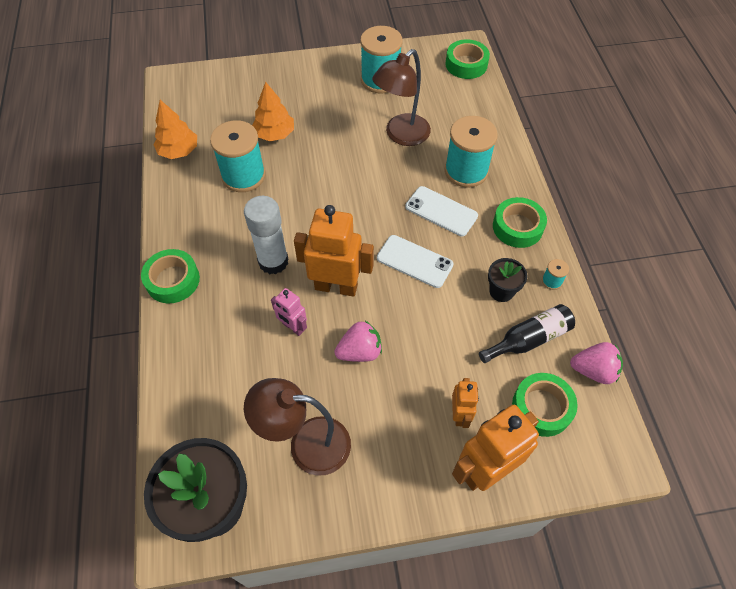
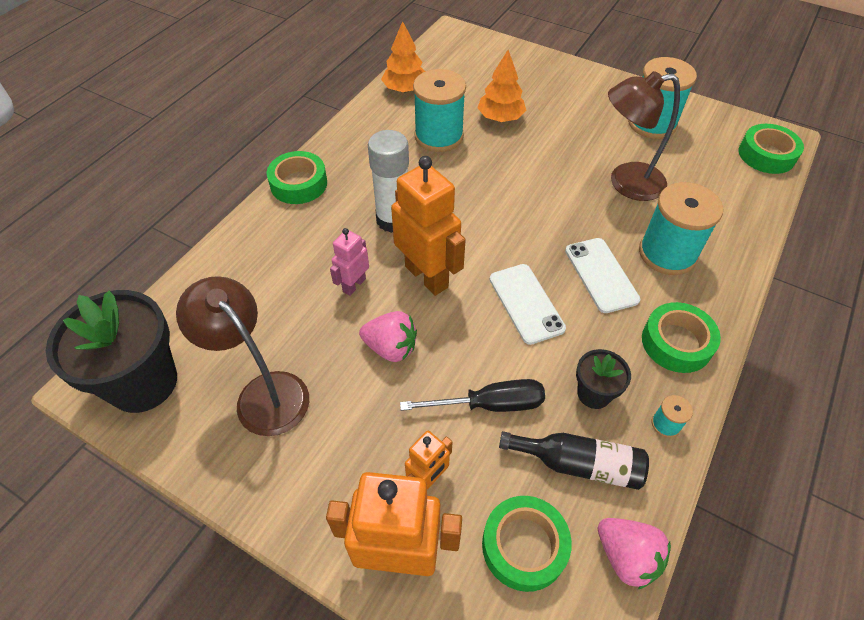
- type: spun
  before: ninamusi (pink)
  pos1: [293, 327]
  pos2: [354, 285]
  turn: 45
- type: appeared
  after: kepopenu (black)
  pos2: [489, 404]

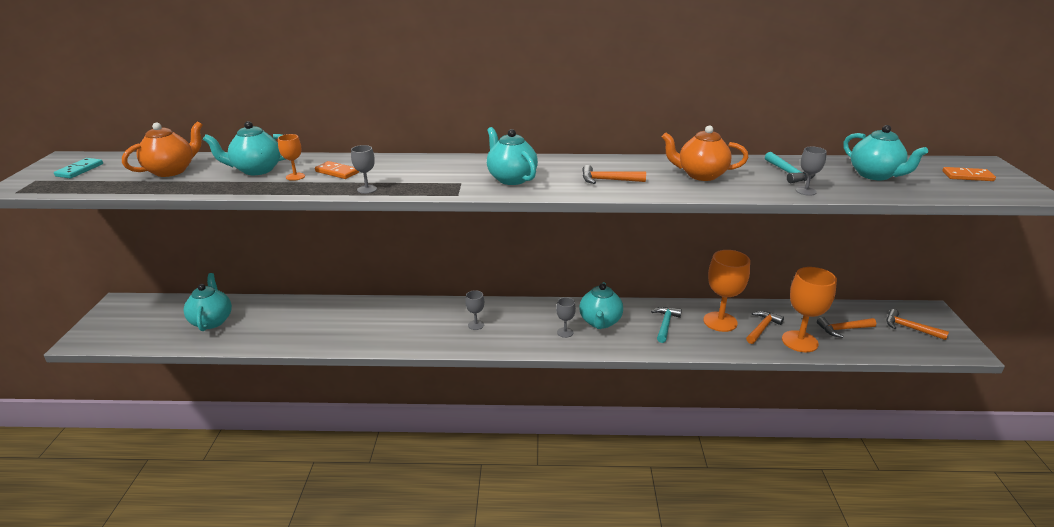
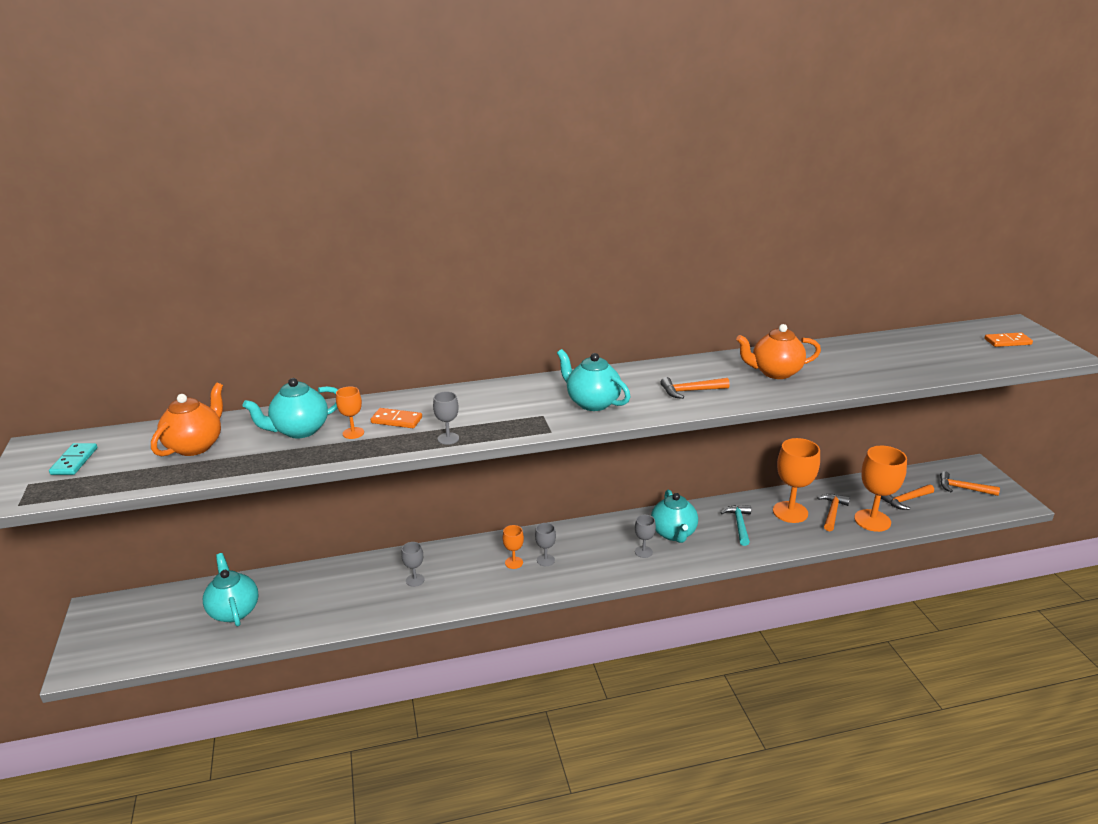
- type: relocated
  before: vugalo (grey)
  pos1: [806, 191]
  pos2: [415, 580]
- type: appeared
  after: vugalo (orange)
  pos2: [514, 562]
- type: missing
  before: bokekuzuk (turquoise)
  pos1: [788, 173]
- type: missing
  before: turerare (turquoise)
  pos1: [875, 175]

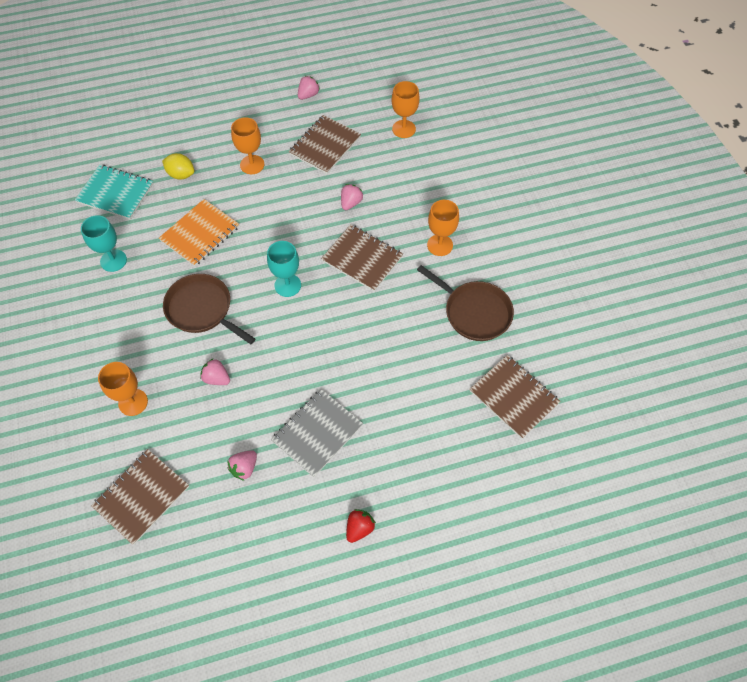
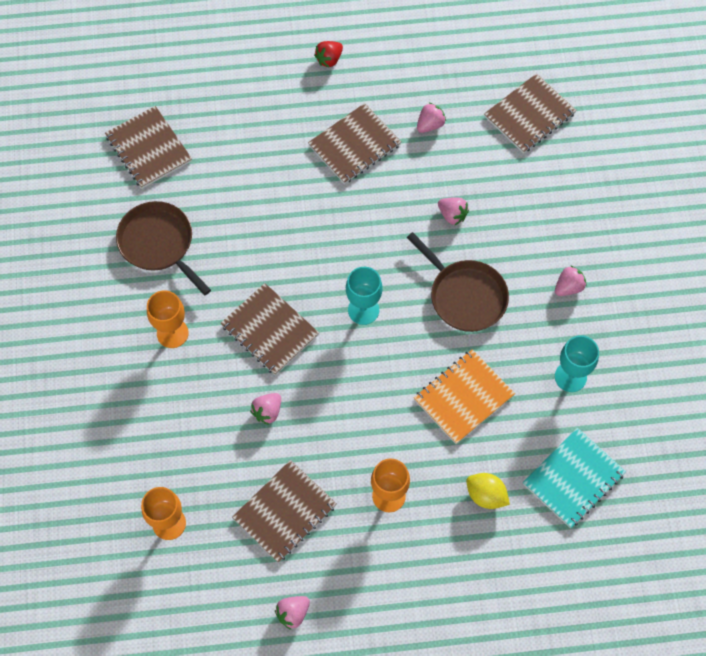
- type: colour
  before: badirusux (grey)
  after: badirusux (brown)
  pos1: [317, 433]
  pos2: [354, 145]
- type: spun
  before: badirusux (turquoise)
  pos1: [115, 193]
  pos2: [573, 479]
  turn: -75
- type: appeared
  after: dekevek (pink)
  pos2: [568, 287]
- type: missing
  before: vugalo (orange)
  pos1: [133, 402]

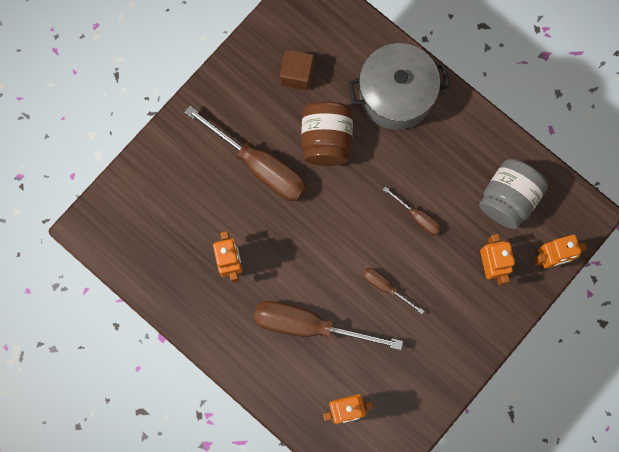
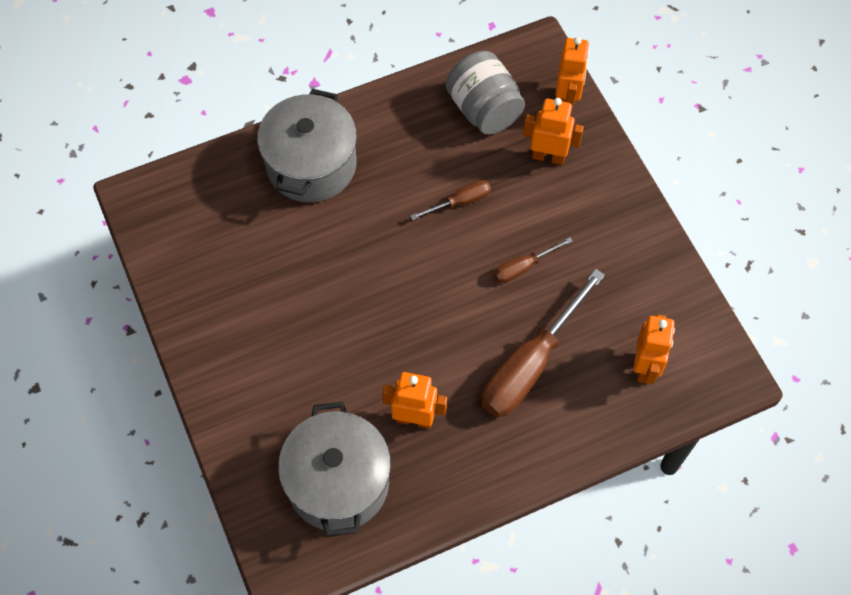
- type: appeared
  after: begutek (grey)
  pos2: [338, 482]
- type: missing
  before: kepopenu (brown)
  pos1: [259, 166]
- type: missing
  before: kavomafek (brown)
  pos1: [297, 74]
- type: missing
  before: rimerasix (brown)
  pos1: [326, 140]

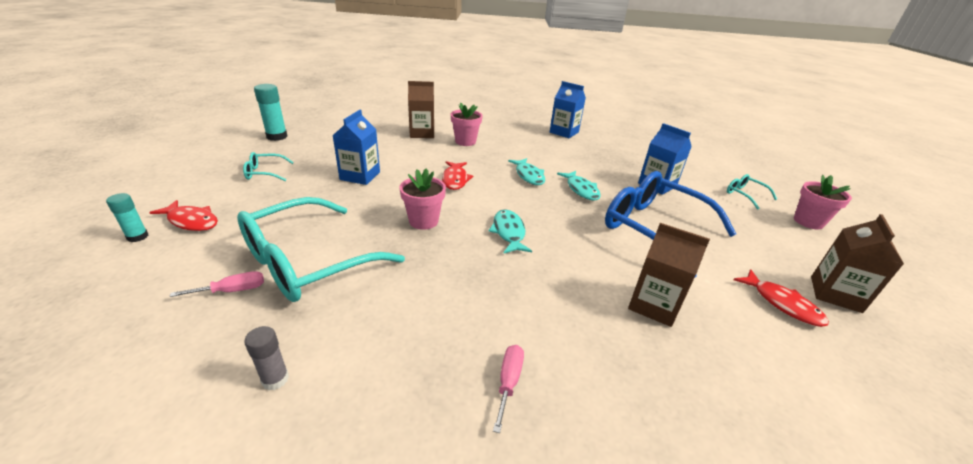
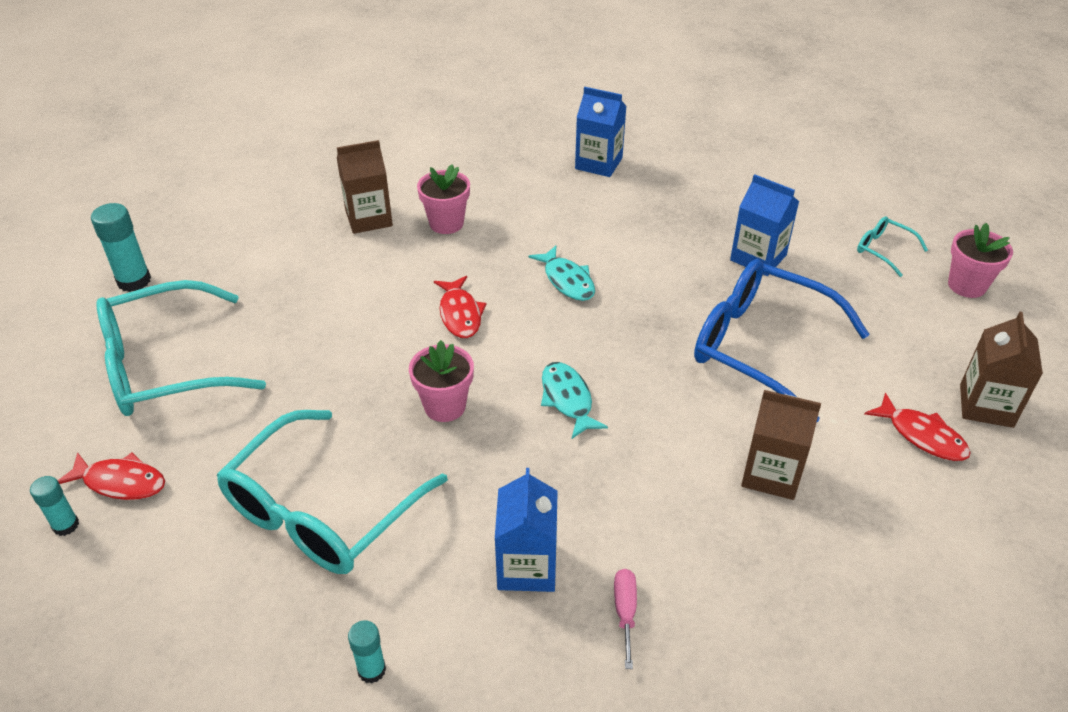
- type: size
  before: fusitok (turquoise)
  pos1: [264, 173]
  pos2: [165, 366]
  scale: 2.31
- type: colour
  before: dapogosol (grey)
  after: dapogosol (turquoise)
  pos1: [275, 379]
  pos2: [371, 670]
- type: relocated
  before: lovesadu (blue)
  pos1: [360, 176]
  pos2: [527, 566]
- type: missing
  before: kepopenu (pink)
  pos1: [233, 290]
- type: missing
  before: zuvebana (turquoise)
  pos1: [581, 190]

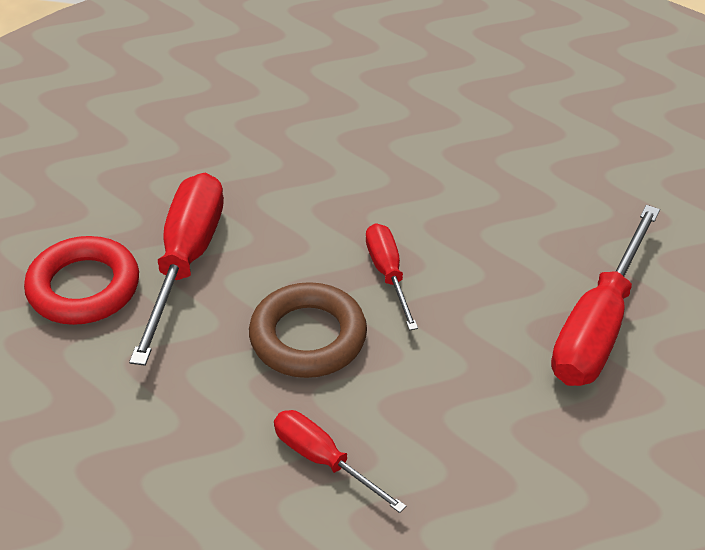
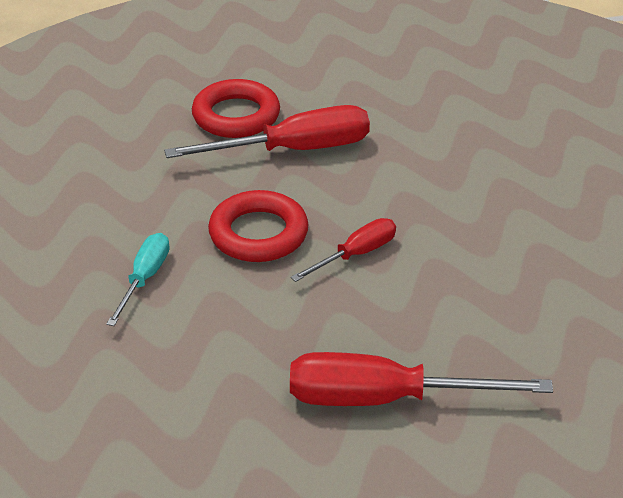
- type: colour
  before: kepopenu (red)
  after: kepopenu (turquoise)
  pos1: [323, 460]
  pos2: [144, 278]
- type: colour
  before: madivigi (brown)
  after: madivigi (red)
  pos1: [308, 337]
  pos2: [258, 233]

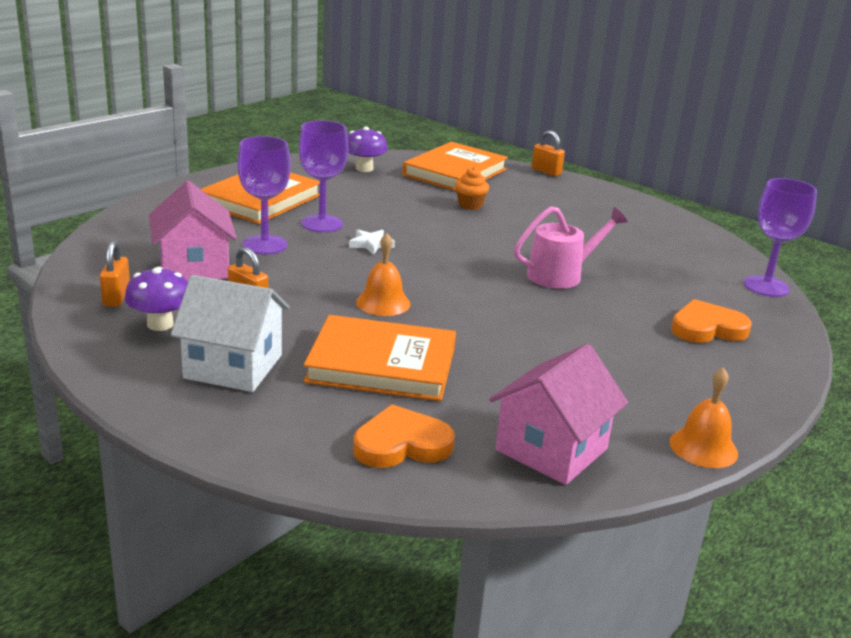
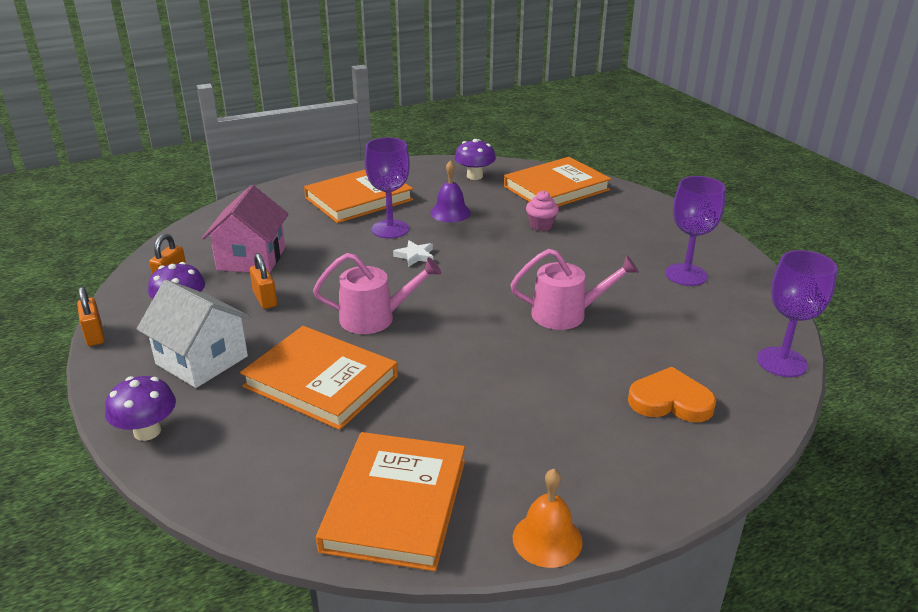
- type: relocated
  before: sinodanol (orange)
  pos1: [546, 171]
  pos2: [94, 335]
- type: appeared
  after: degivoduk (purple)
  pos2: [147, 431]
- type: exchanged
  before: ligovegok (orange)
  after: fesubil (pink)
  pos1: [383, 303]
  pos2: [375, 318]
- type: exchanged
  before: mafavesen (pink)
  after: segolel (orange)
  pos1: [551, 449]
  pos2: [395, 504]
- type: appeared
  after: ligovegok (purple)
  pos2: [450, 213]
- type: colour
  before: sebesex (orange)
  after: sebesex (pink)
  pos1: [470, 205]
  pos2: [541, 226]
- type: relocated
  before: vugalo (purple)
  pos1: [265, 245]
  pos2: [686, 275]
- type: missing
  before: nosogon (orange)
  pos1: [401, 444]

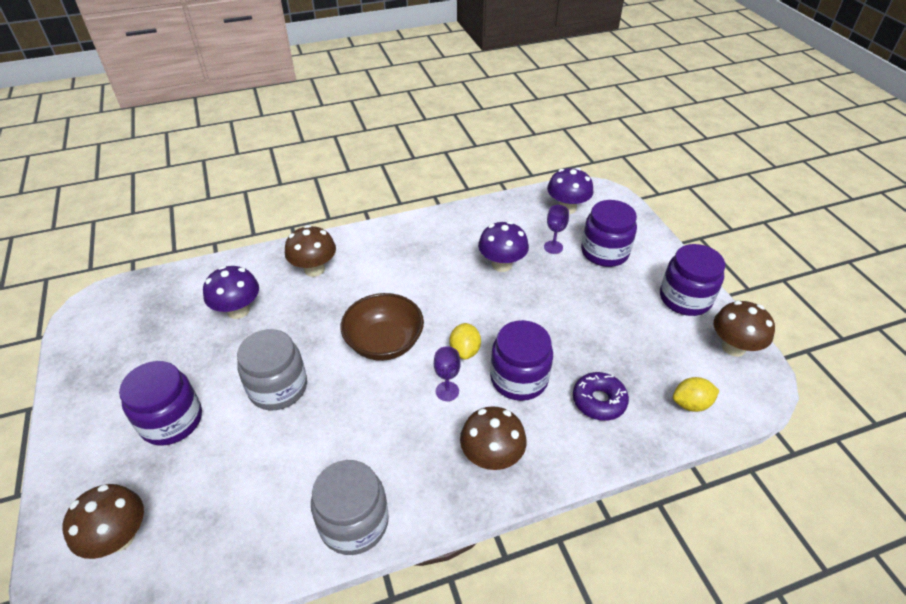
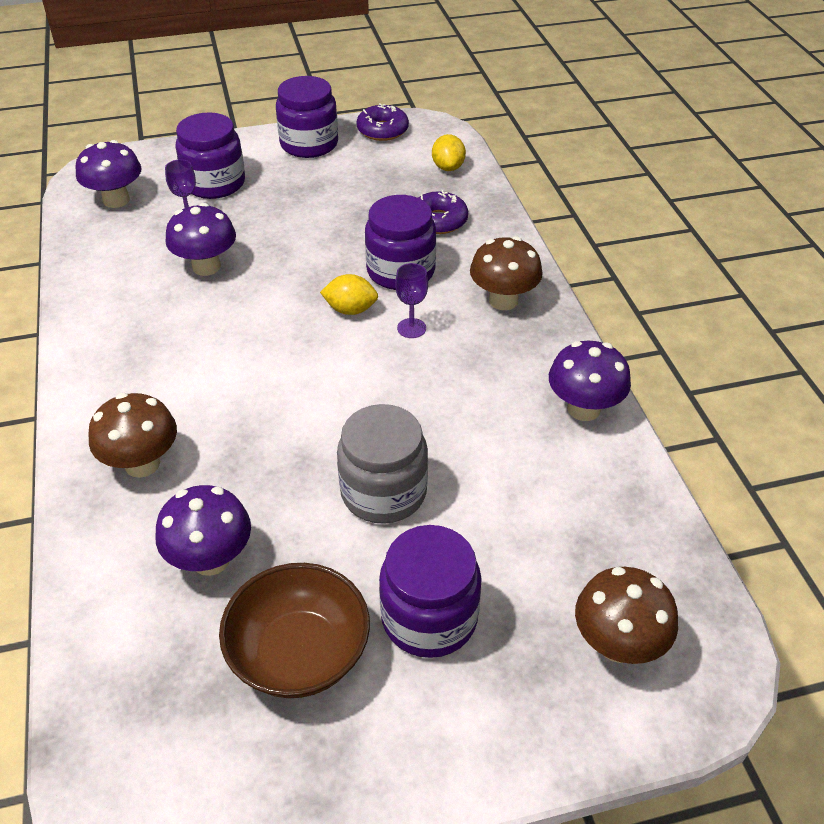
- type: relocated
  before: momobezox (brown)
  pos1: [384, 343]
  pos2: [299, 653]
- type: exchanged
  before: degivoduk (brown)
  after: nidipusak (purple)
  pos1: [733, 347]
  pos2: [382, 130]
- type: exchanged
  before: rimerasix (grey)
  after: degivoduk (purple)
  pos1: [354, 522]
  pos2: [583, 409]

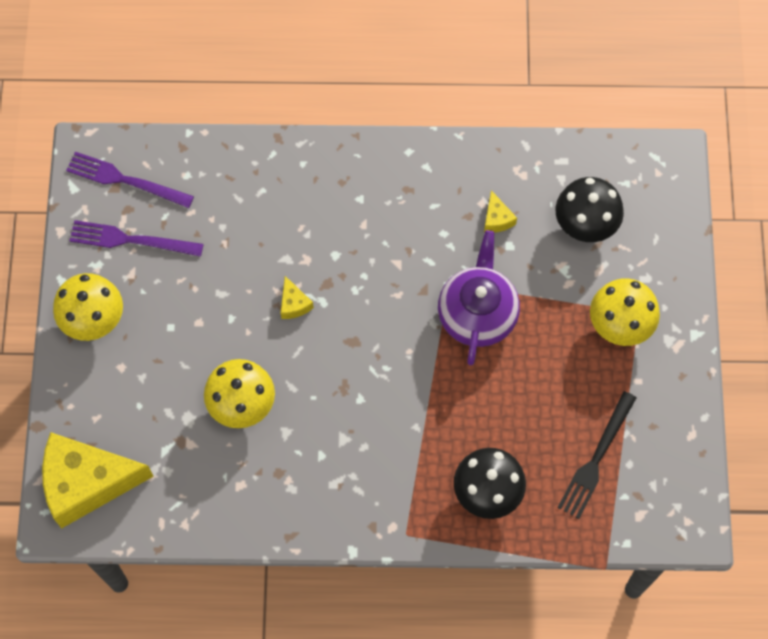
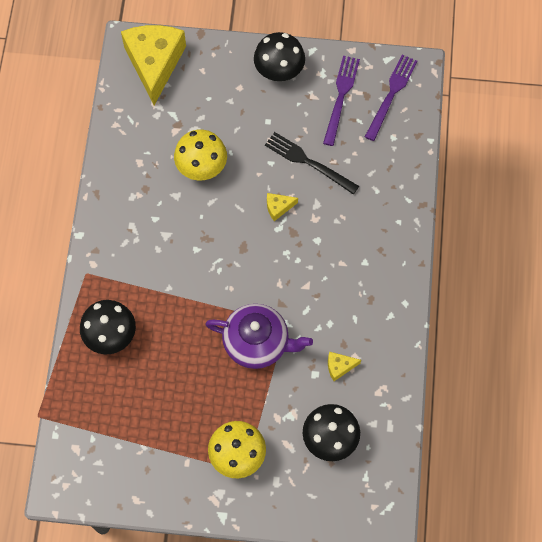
- type: colour
  before: degivoduk (yellow)
  after: degivoduk (black)
  pos1: [93, 319]
  pos2: [279, 70]
- type: relocated
  before: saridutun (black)
  pos1: [596, 459]
  pos2: [308, 162]

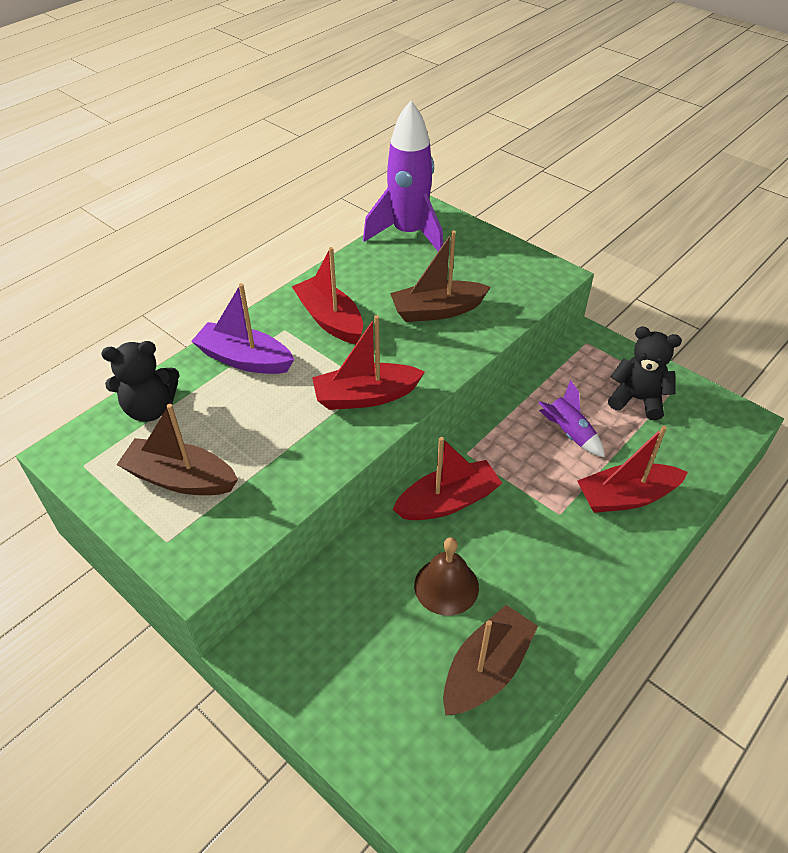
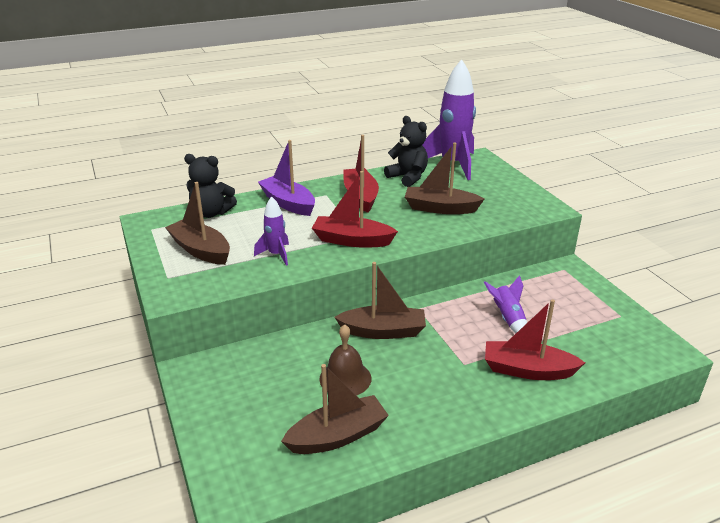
- type: appeared
  after: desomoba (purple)
  pos2: [276, 255]
- type: colour
  before: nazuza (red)
  after: nazuza (brown)
  pos1: [448, 501]
  pos2: [383, 331]
- type: relocated
  before: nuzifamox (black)
  pos1: [637, 399]
  pos2: [408, 177]

